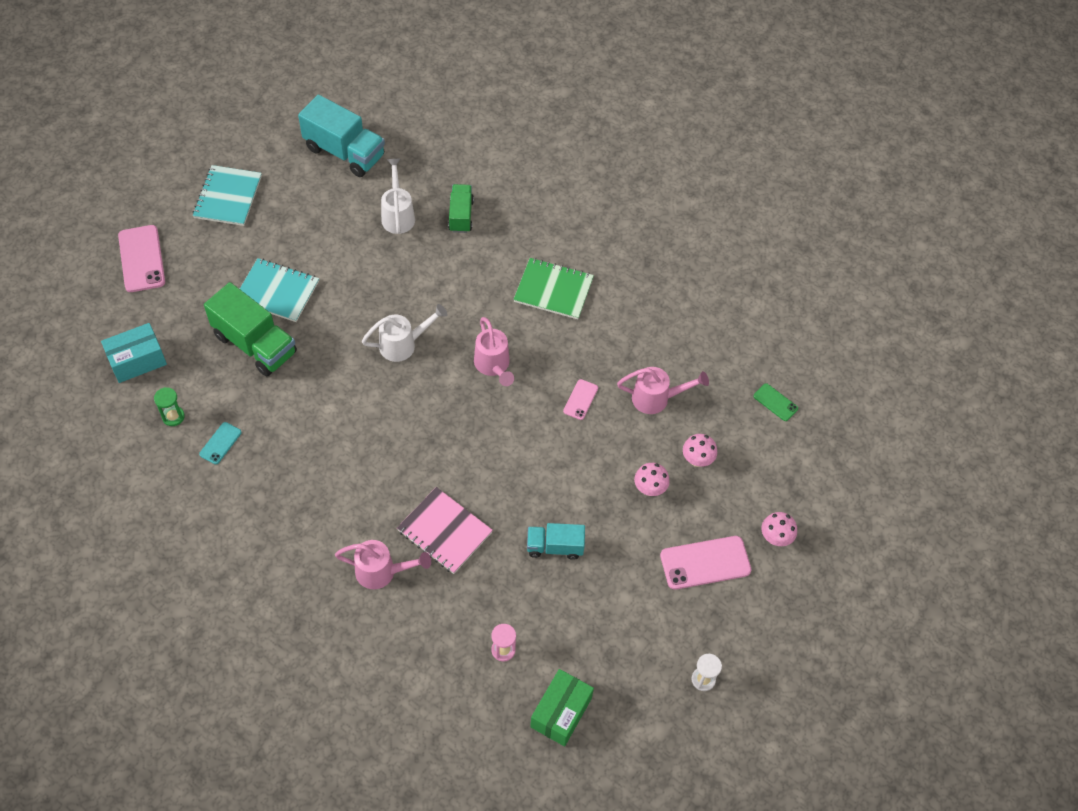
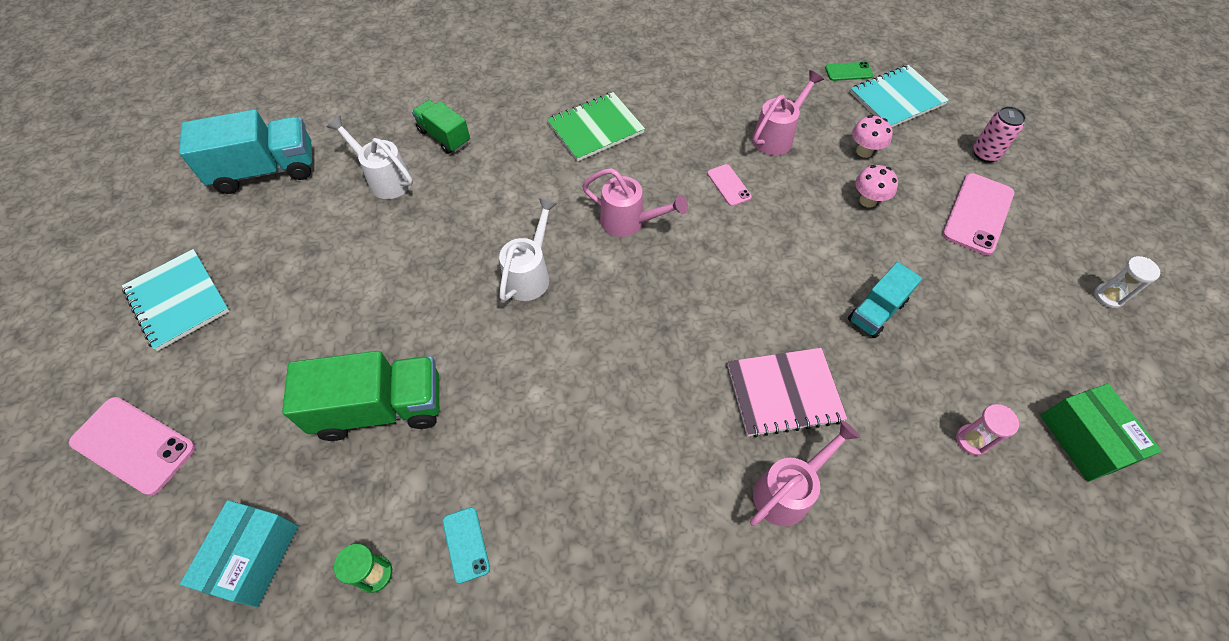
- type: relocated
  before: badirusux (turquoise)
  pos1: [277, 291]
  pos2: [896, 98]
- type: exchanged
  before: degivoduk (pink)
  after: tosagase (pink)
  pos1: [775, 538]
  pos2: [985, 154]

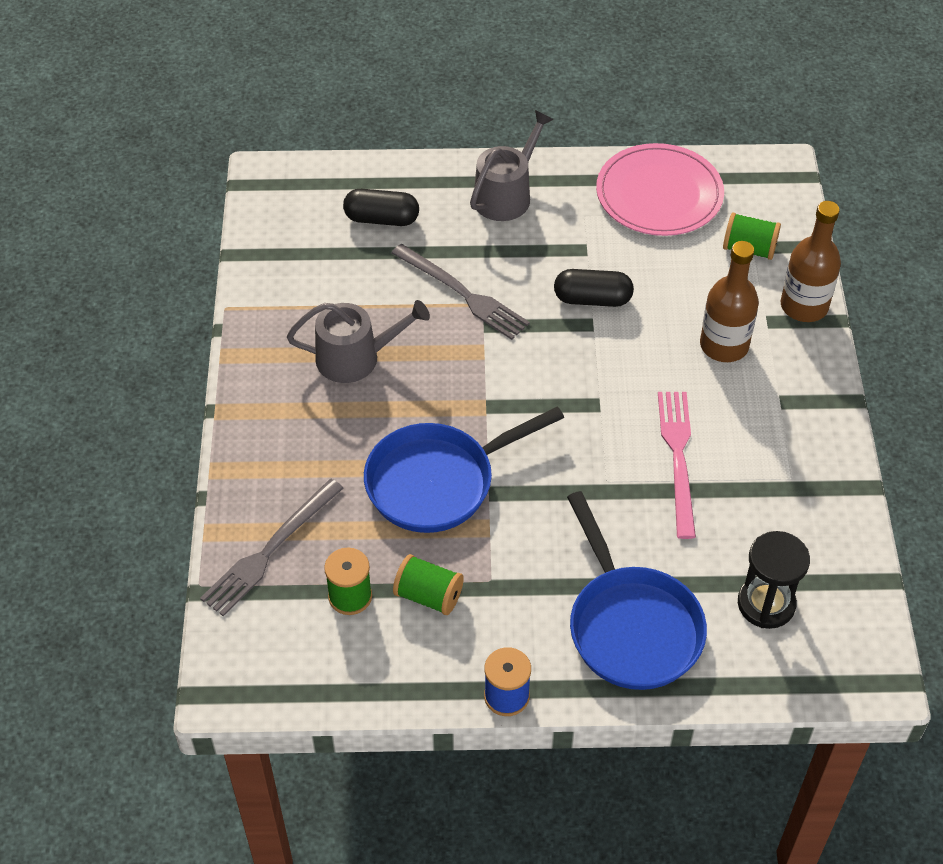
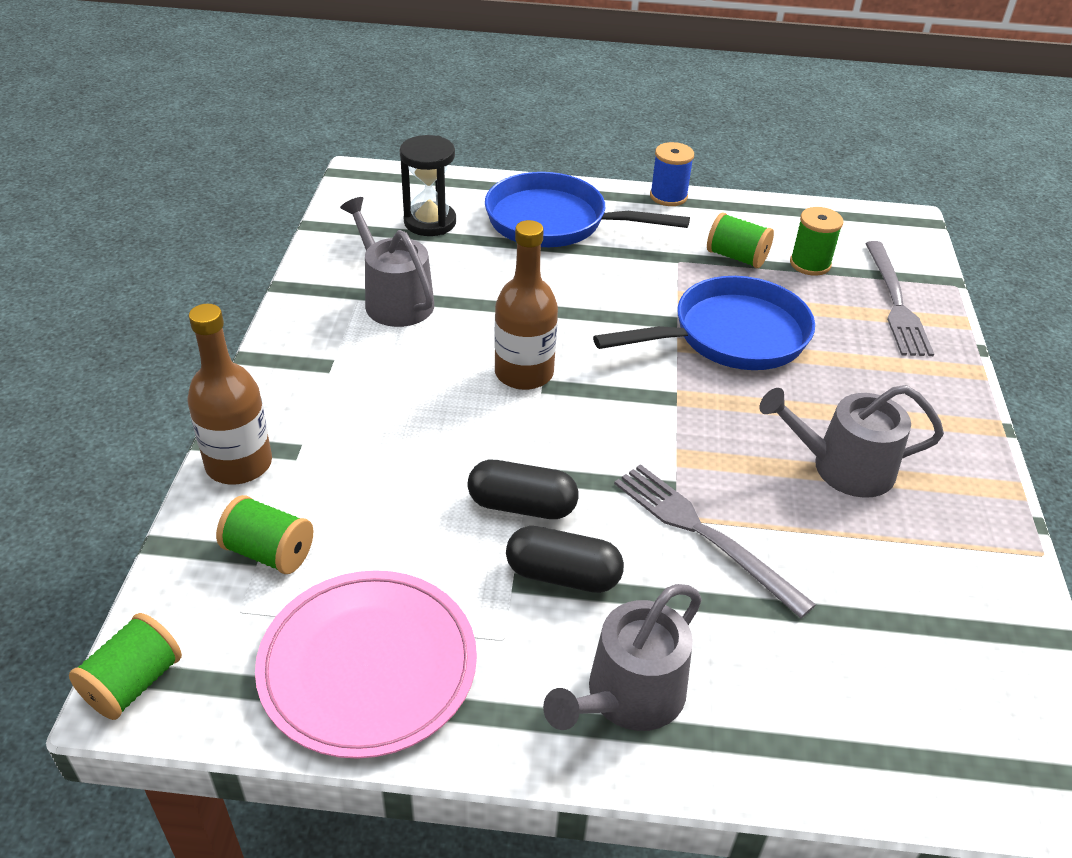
- type: appeared
  after: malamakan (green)
  pos2: [134, 683]
- type: appeared
  after: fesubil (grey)
  pos2: [394, 300]
- type: spun
  before: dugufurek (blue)
  pos1: [631, 626]
  pos2: [555, 222]
  turn: -60
- type: relocated
  before: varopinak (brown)
  pos1: [724, 345]
  pos2: [524, 373]
- type: relocated
  before: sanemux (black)
  pos1: [382, 219]
  pos2: [563, 575]
- type: spun
  before: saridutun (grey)
  pos1: [270, 550]
  pos2: [895, 302]
  turn: 135
- type: missing
  before: saridutun (pink)
  pos1: [678, 457]

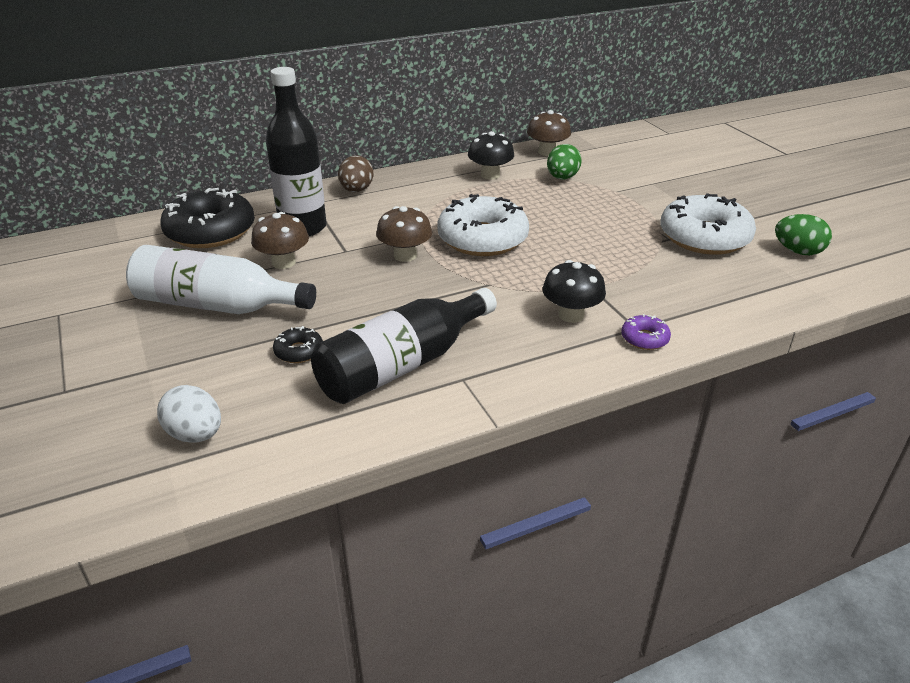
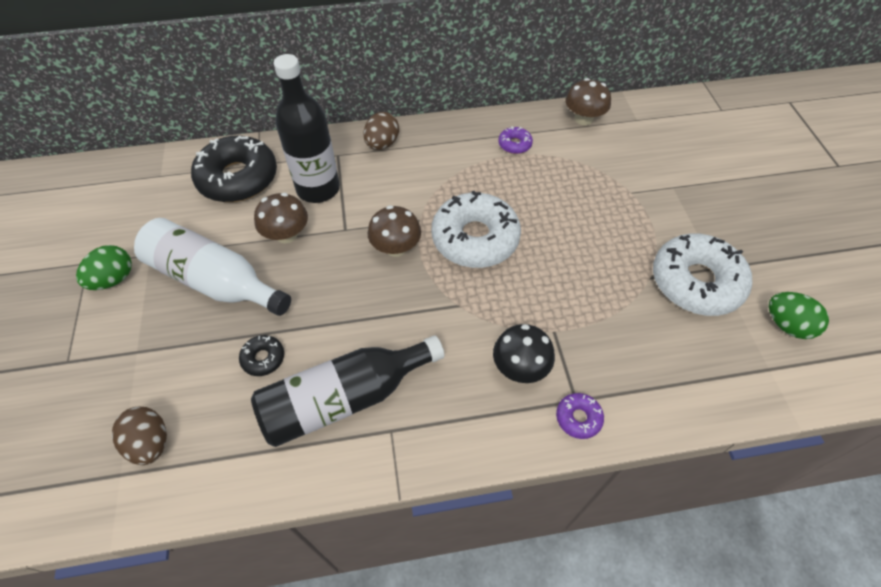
- type: relocated
  before: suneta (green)
  pos1: [562, 178]
  pos2: [114, 279]
- type: colour
  before: suneta (white)
  after: suneta (brown)
  pos1: [195, 434]
  pos2: [150, 443]
- type: exchanged
  before: degivoduk (black)
  after: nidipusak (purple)
  pos1: [490, 175]
  pos2: [514, 144]

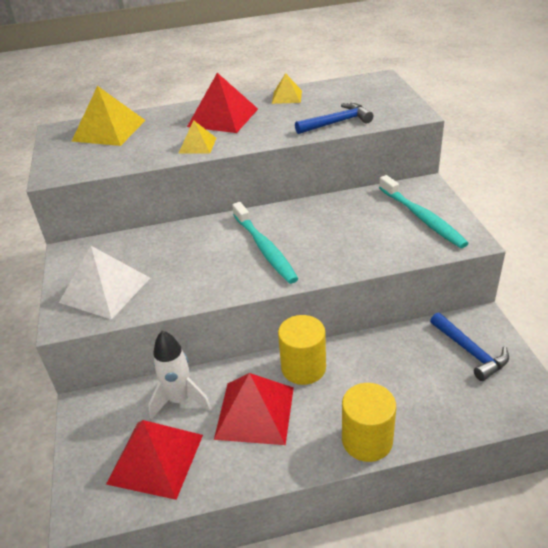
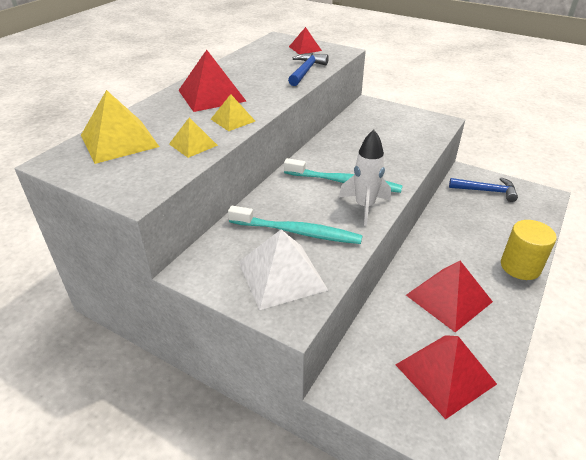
- type: relocated
  before: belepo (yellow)
  pos1: [286, 97]
  pos2: [193, 144]
- type: relocated
  before: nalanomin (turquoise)
  pos1: [422, 218]
  pos2: [297, 232]
- type: appeared
  after: belepo (red)
  pos2: [305, 48]
- type: relocated
  before: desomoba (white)
  pos1: [180, 400]
  pos2: [364, 207]
- type: missing
  before: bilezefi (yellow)
  pos1: [303, 368]

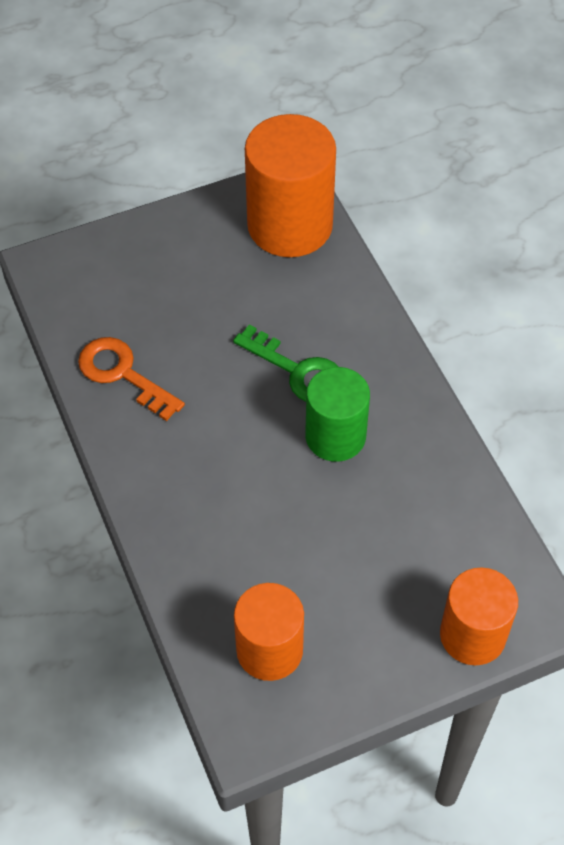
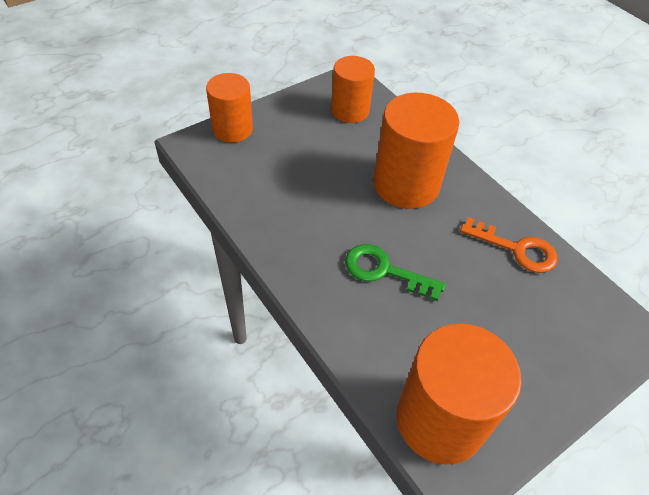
- type: appeared
  after: bilezefi (orange)
  pos2: [406, 184]
- type: missing
  before: bilezefi (green)
  pos1: [335, 436]

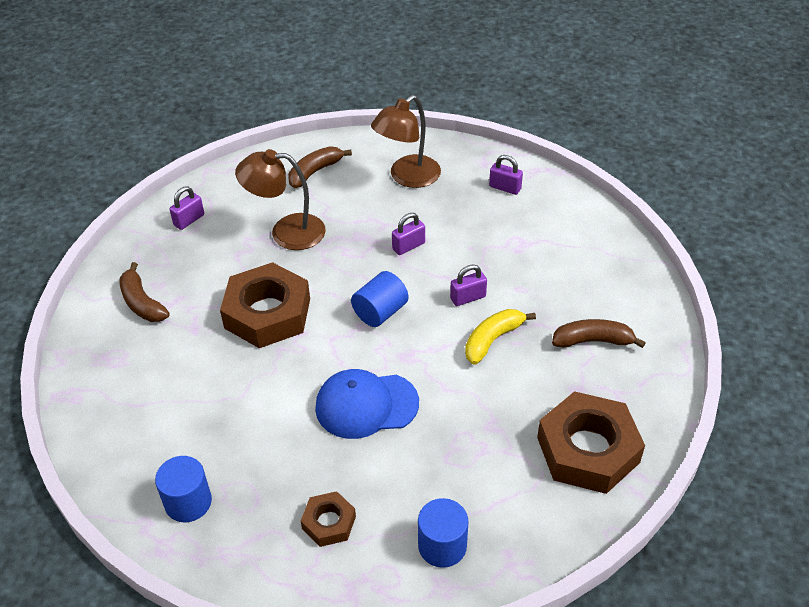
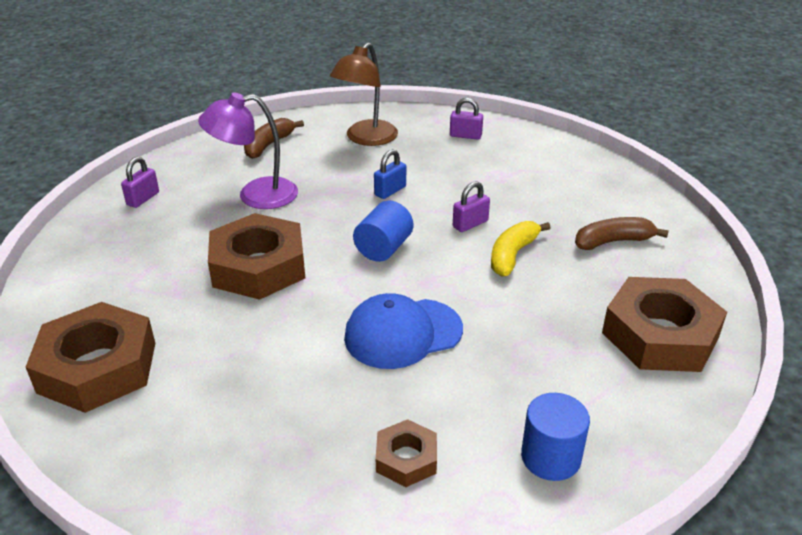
- type: appeared
  after: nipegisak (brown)
  pos2: [98, 367]
- type: colour
  before: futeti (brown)
  after: futeti (purple)
  pos1: [286, 232]
  pos2: [255, 195]
- type: colour
  before: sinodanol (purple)
  after: sinodanol (blue)
  pos1: [408, 246]
  pos2: [390, 191]
- type: missing
  before: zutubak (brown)
  pos1: [142, 303]
- type: missing
  before: bilezefi (blue)
  pos1: [188, 502]

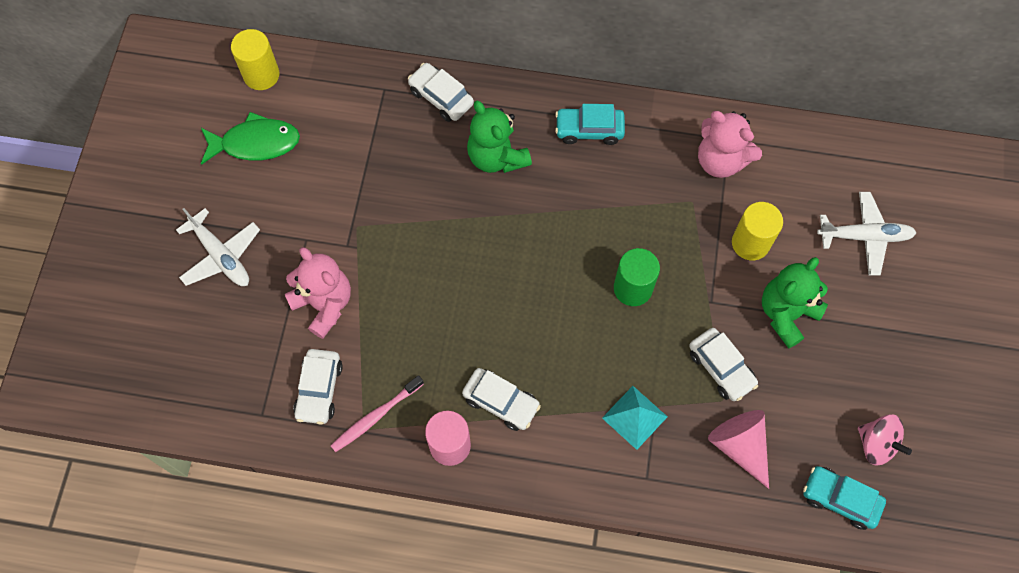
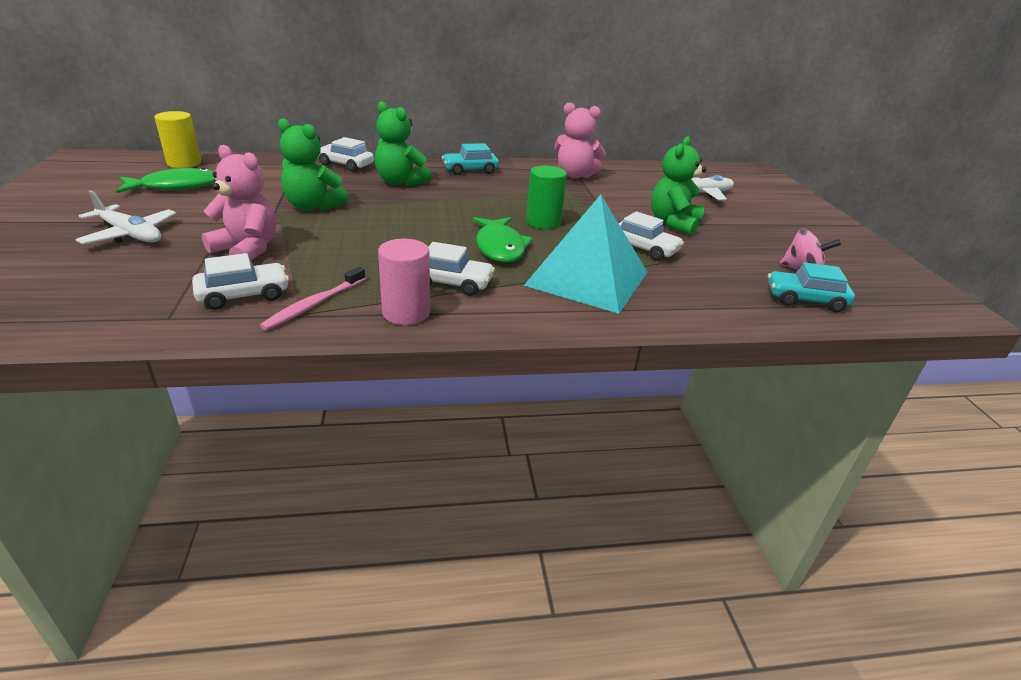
- type: spun
  before: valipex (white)
  pos1: [319, 390]
  pos2: [244, 295]
  turn: -105
- type: appeared
  after: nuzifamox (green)
  pos2: [313, 206]
- type: appeared
  after: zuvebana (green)
  pos2: [500, 247]
- type: size
  before: belepo (turquoise)
  pos1: [634, 417]
  pos2: [587, 278]
  scale: 2.05
- type: missing
  before: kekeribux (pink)
  pos1: [739, 446]
- type: missing
  before: bilezefi (yellow)
  pos1: [750, 243]

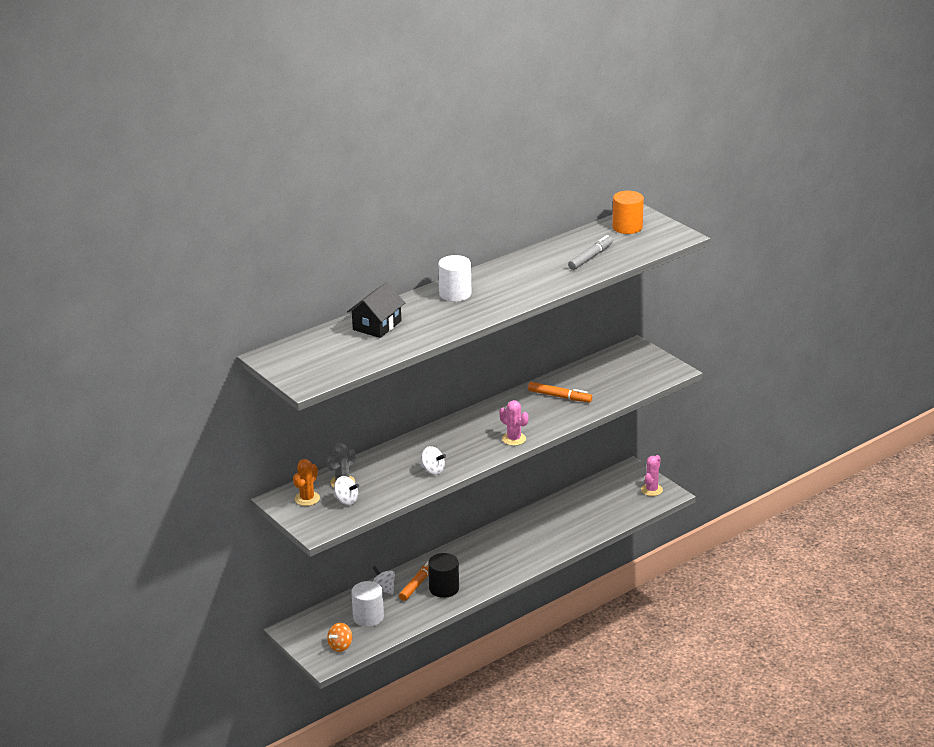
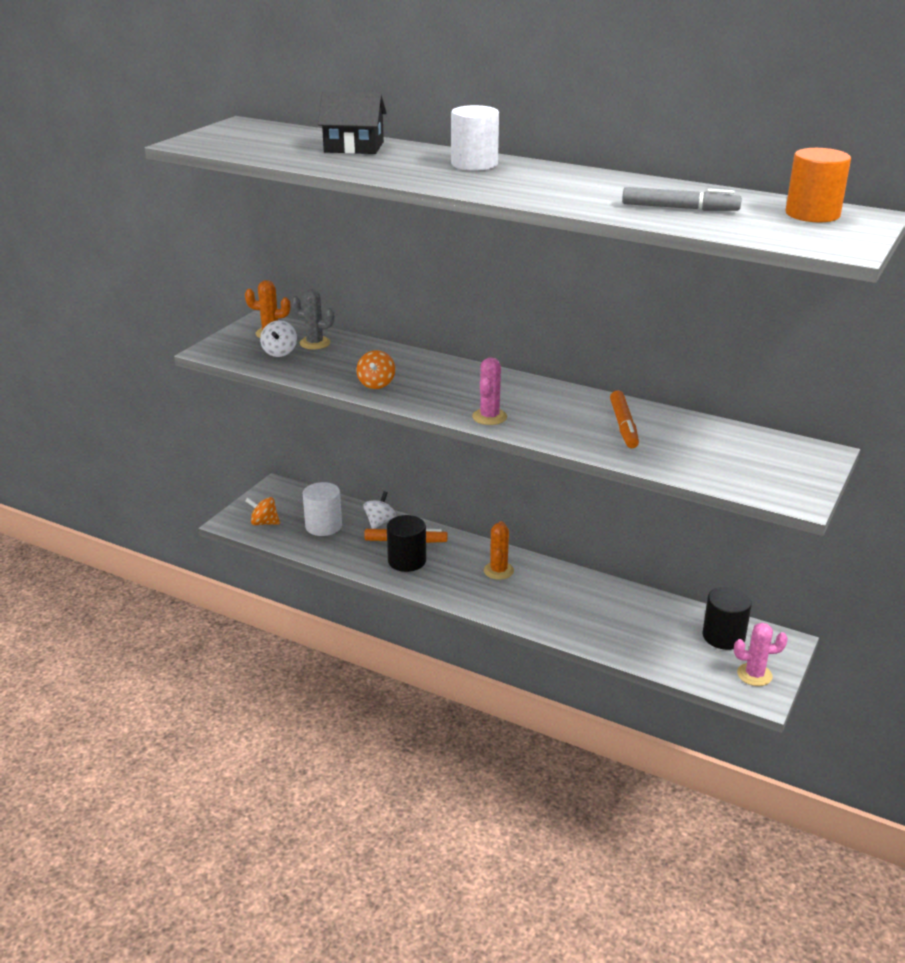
- type: colour
  before: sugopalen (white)
  after: sugopalen (orange)
  pos1: [433, 470]
  pos2: [376, 384]
- type: appeared
  after: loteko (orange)
  pos2: [498, 571]
- type: appeared
  after: bilezefi (black)
  pos2: [723, 636]

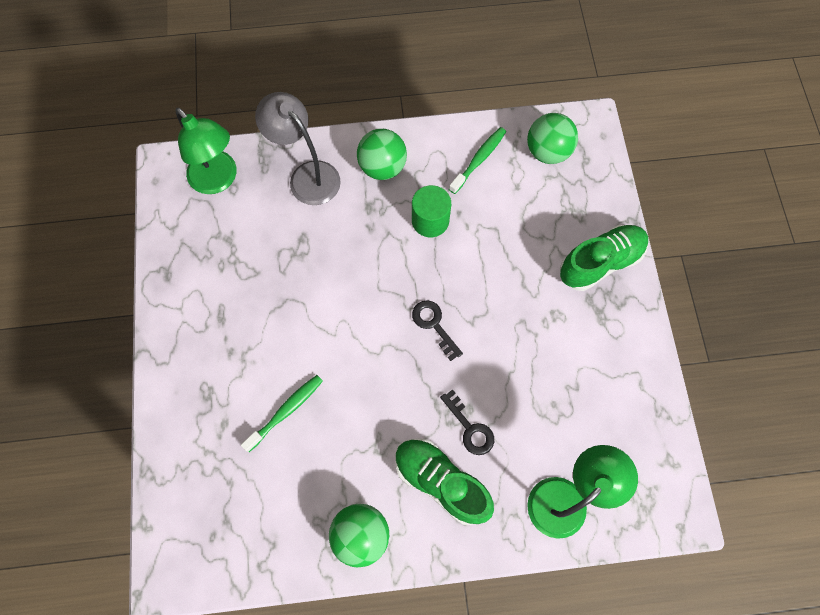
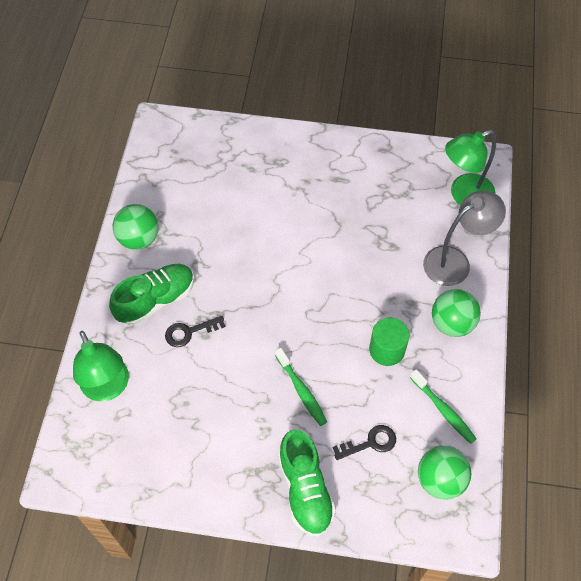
- type: relocated
  before: nalanomin (green)
  pos1: [286, 411]
  pos2: [301, 391]
- type: relocated
  before: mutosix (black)
  pos1: [434, 325]
  pos2: [370, 443]

